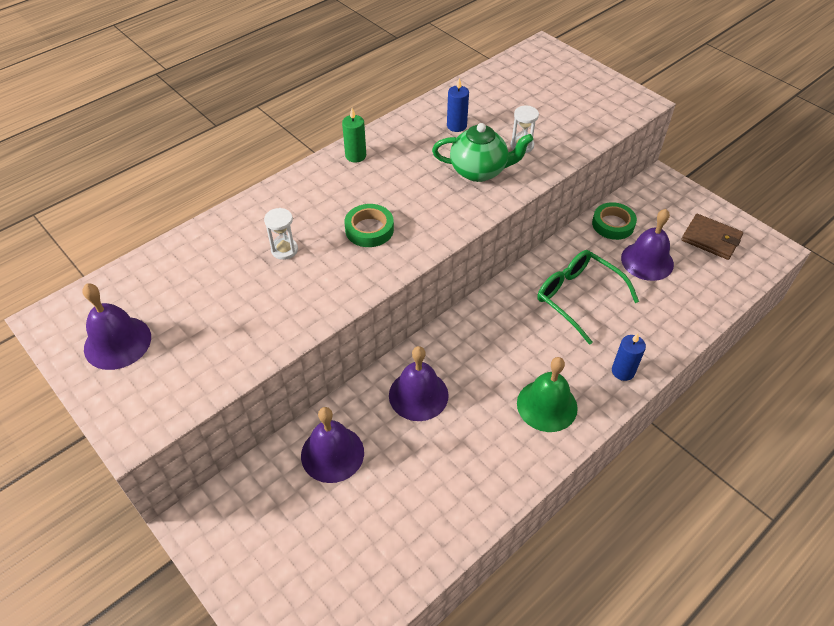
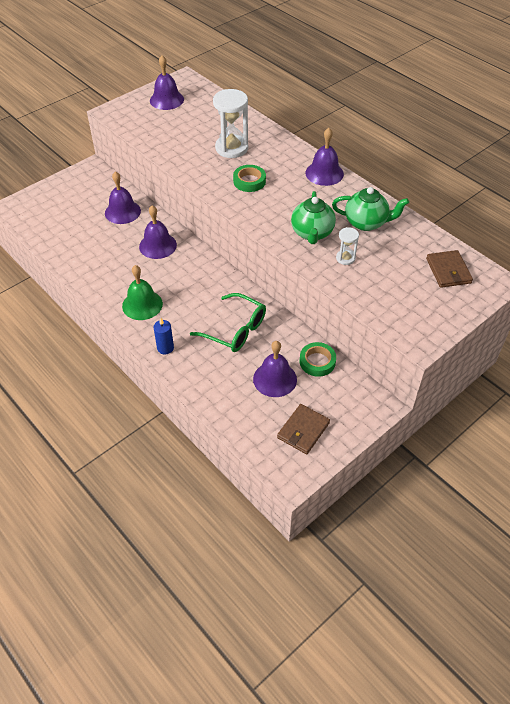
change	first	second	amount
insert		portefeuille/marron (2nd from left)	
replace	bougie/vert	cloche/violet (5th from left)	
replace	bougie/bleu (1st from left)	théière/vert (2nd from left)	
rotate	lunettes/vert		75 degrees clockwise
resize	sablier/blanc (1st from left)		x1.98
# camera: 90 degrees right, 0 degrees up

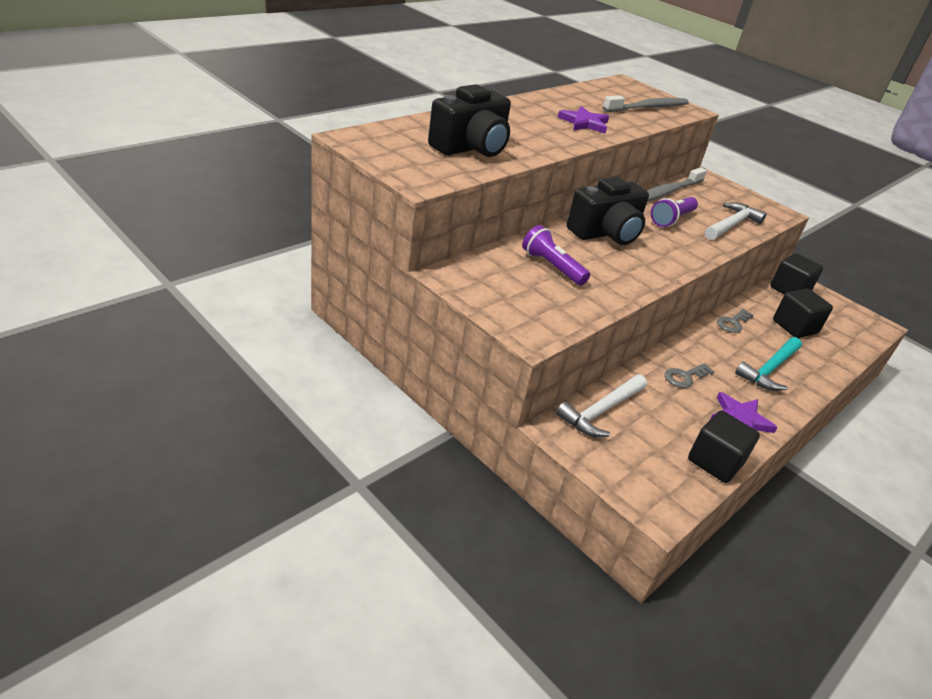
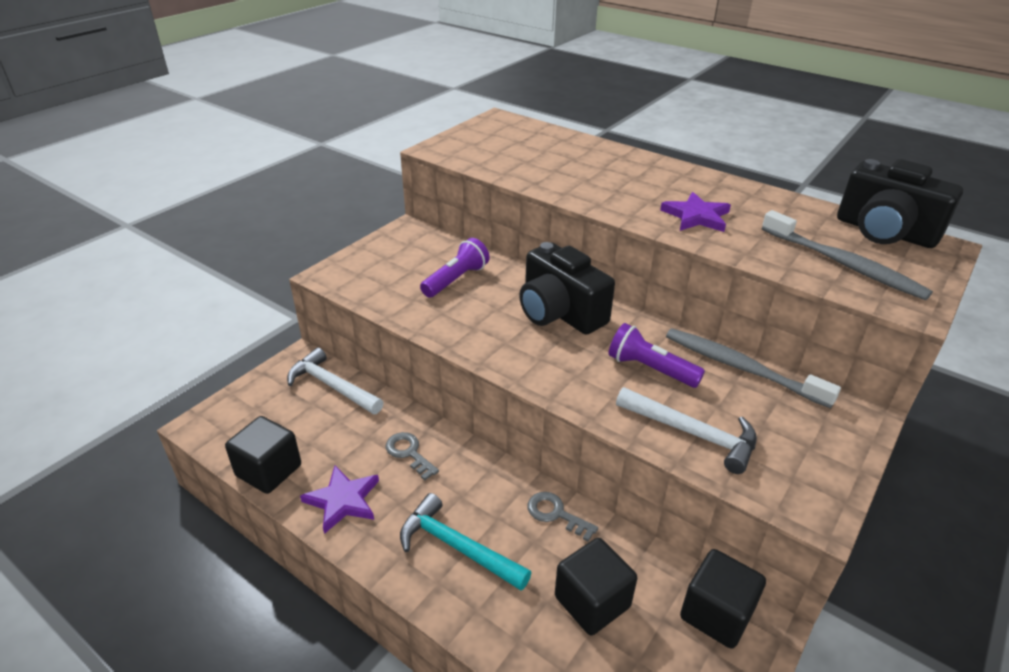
change	first	second	amount
move	appareil photo/noir (1st from left in the first image)	appareil photo/noir (2nd from left)	
# camera: 85 degrees right, 0 degrees up

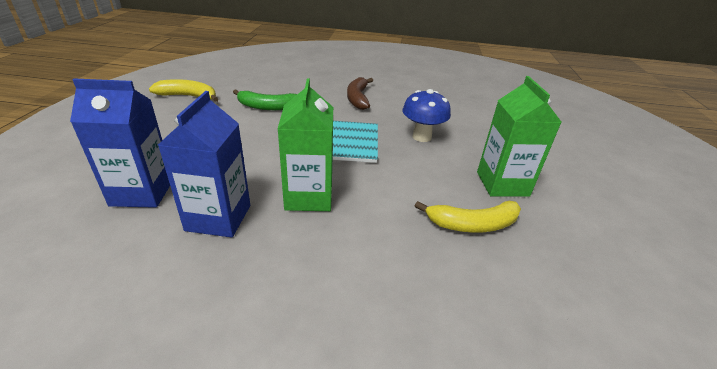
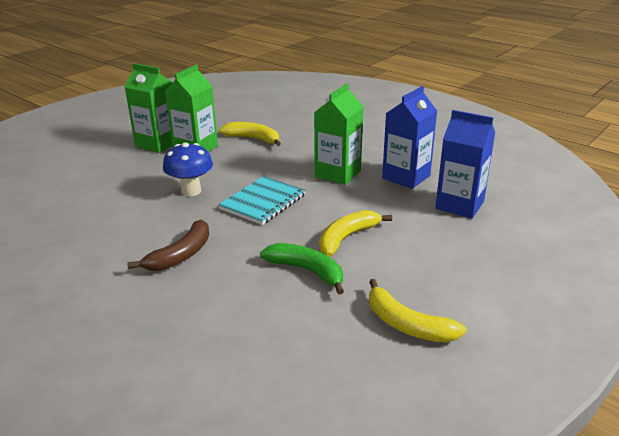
change	first	second	amount
insert		brique de lait/vert (1st from left)	
insert		banane/jaune (2nd from left)	
# camera: 145 degrees left, 5 degrees down

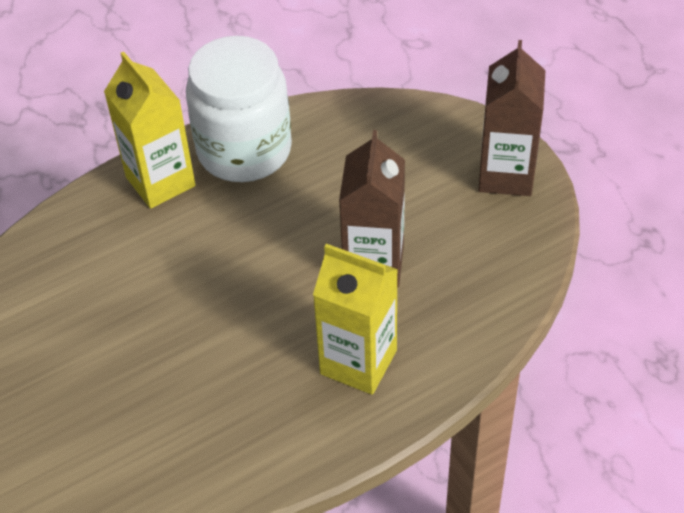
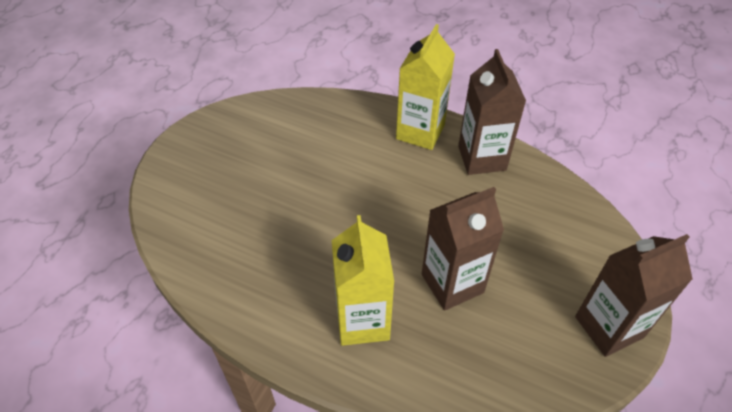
change	first	second	amount
replace	bocal/blanc	brique de lait/marron (2nd from left)	
# camera: 55 degrees right, 0 degrees up

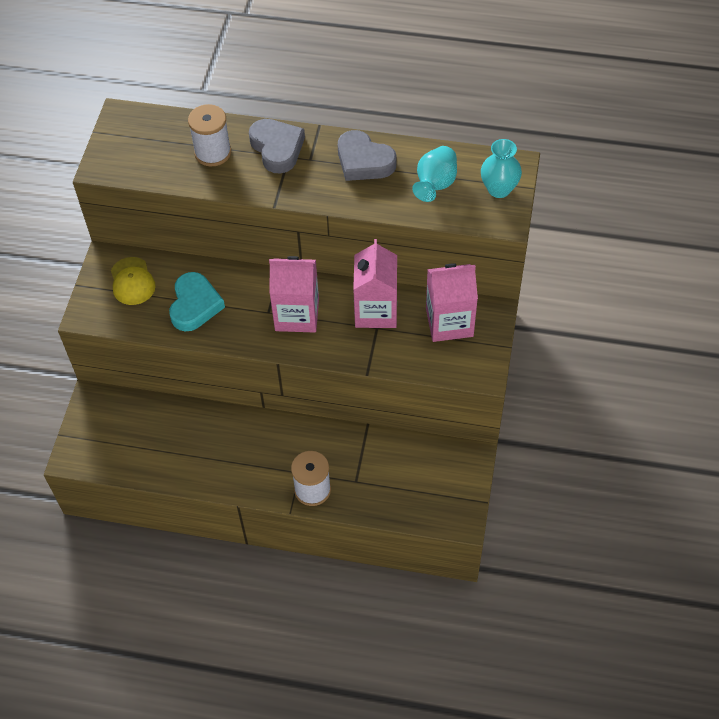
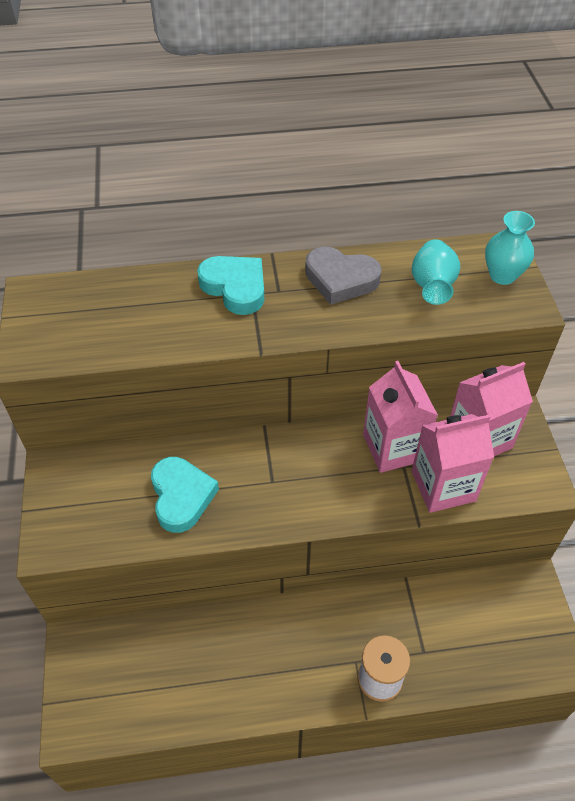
change	first	second	amount
delete	casquette/jaune		
delete	bobine/blanc (1st from left)		
move	brique de lait/rose (1st from left in the first image)	brique de lait/rose (2nd from left)	
recolor	cœur/gris (1st from left)	cœur/turquoise (2nd from left)	
# camera: 20 degrees left, 5 degrees down

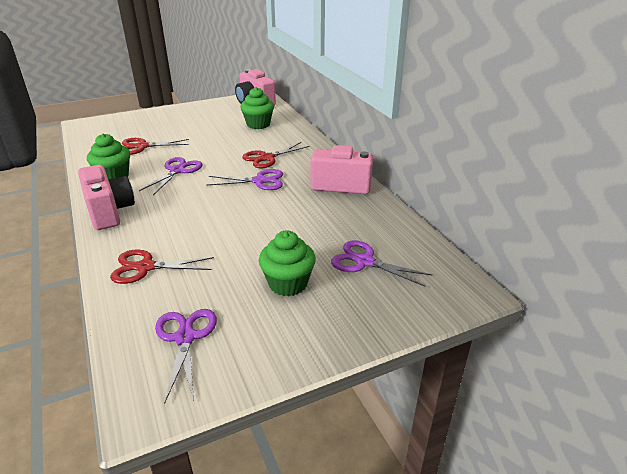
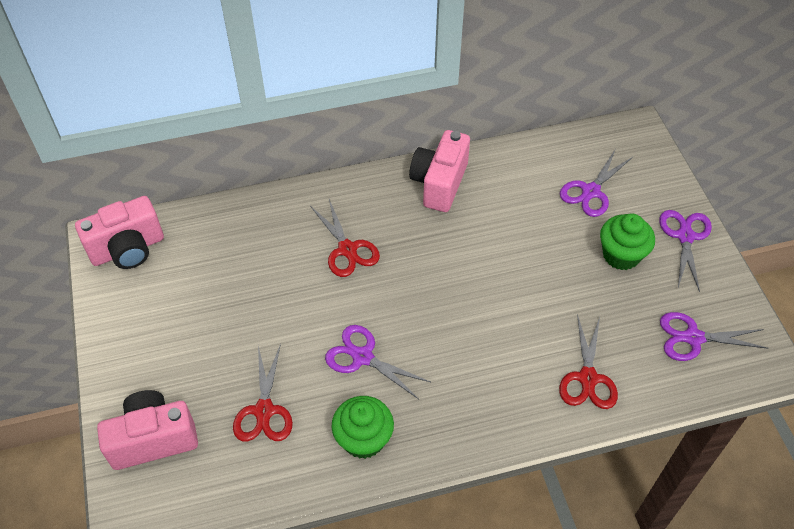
change	first	second	amount
delete	muffin/vert (2nd from left)		
move	appareil photo/rose (1st from left in the first image)	appareil photo/rose (2nd from left)	
move	ciseaux/violet (3rd from left)		
# camera: 80 degrees left, 20 degrees up

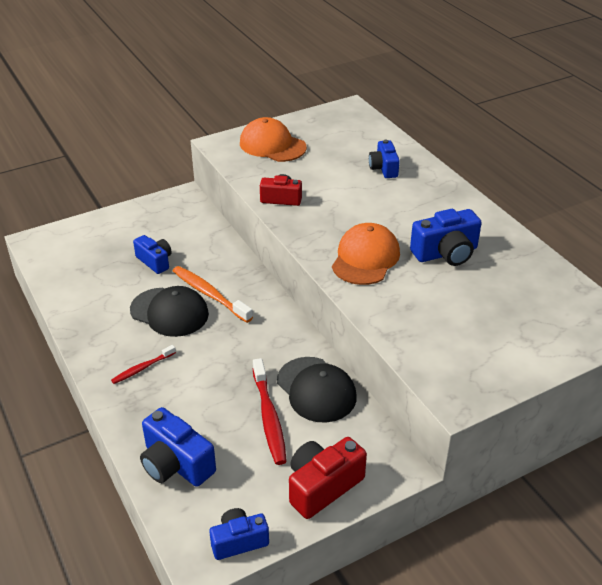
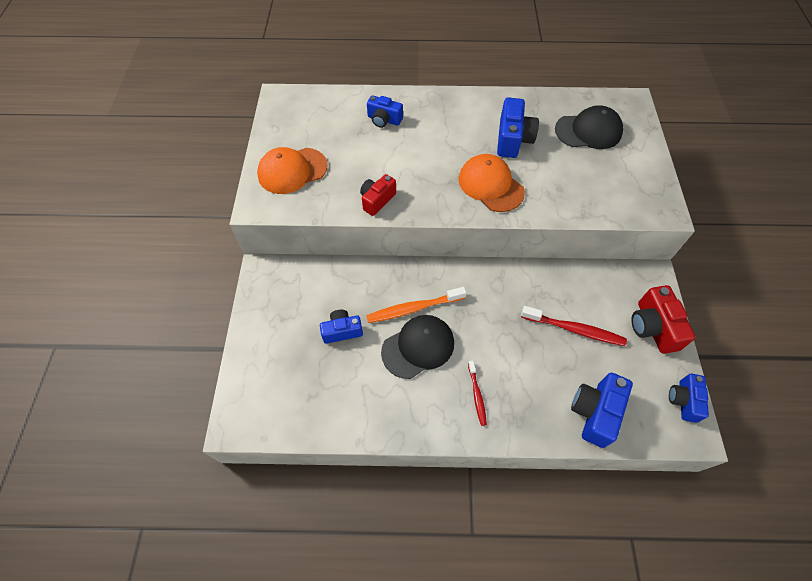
change	first	second	amount
move	casquette/noir (2nd from left)		
rotate	appareil photo/bleu (2nd from left in the first image)	appareil photo/bleu (4th from left)	135 degrees clockwise
# camera: 60 degrees left, 20 degrees up

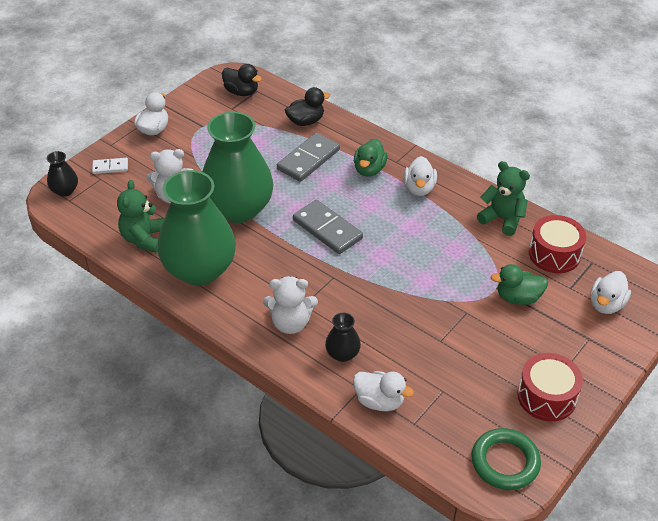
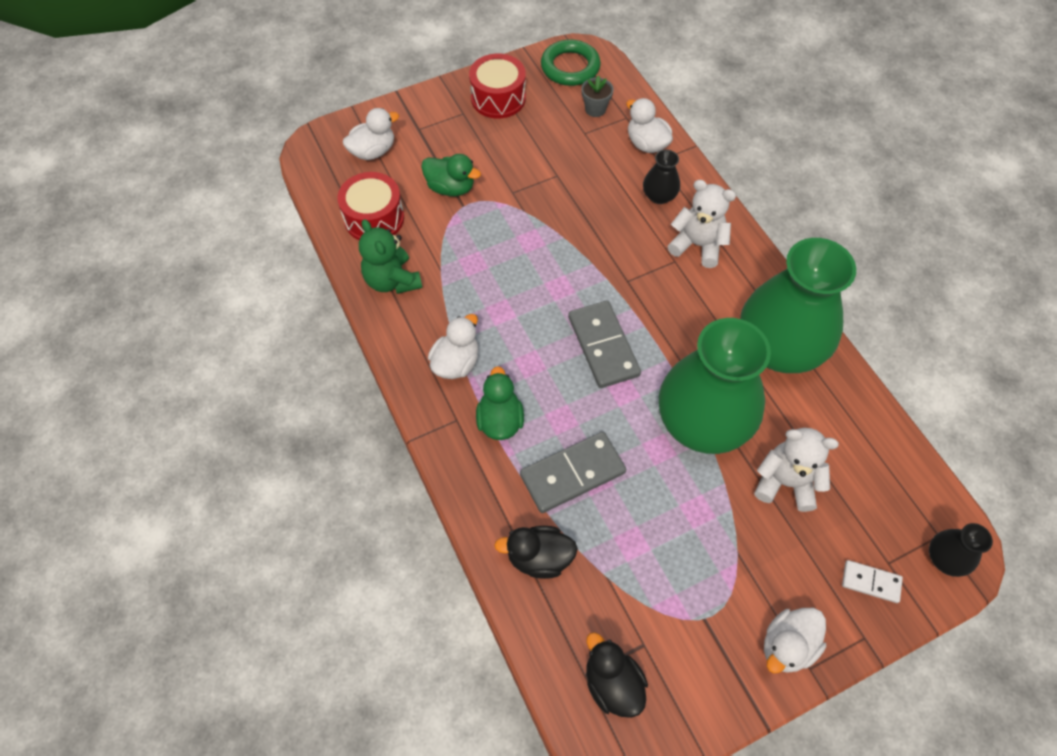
change	first	second	amount
delete	ours en peluche/vert (1st from left)		
insert		pot de fleurs/gris	
rotate	canard/vert (1st from left in the first image)	canard/vert (2nd from left)	45 degrees counterclockwise
# camera: 155 degrees left, 15 degrees up

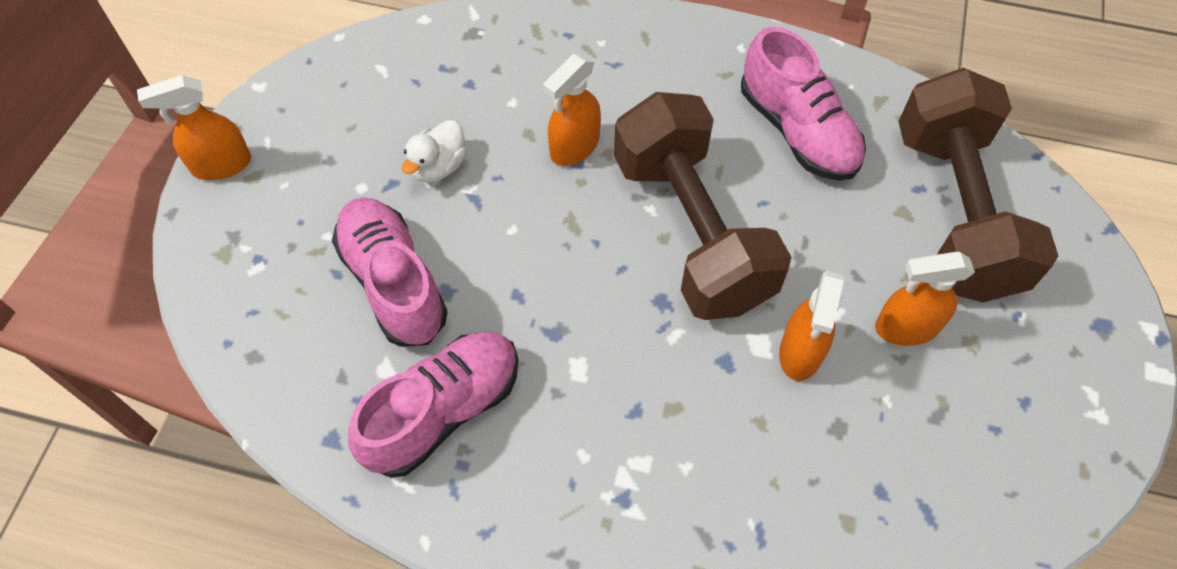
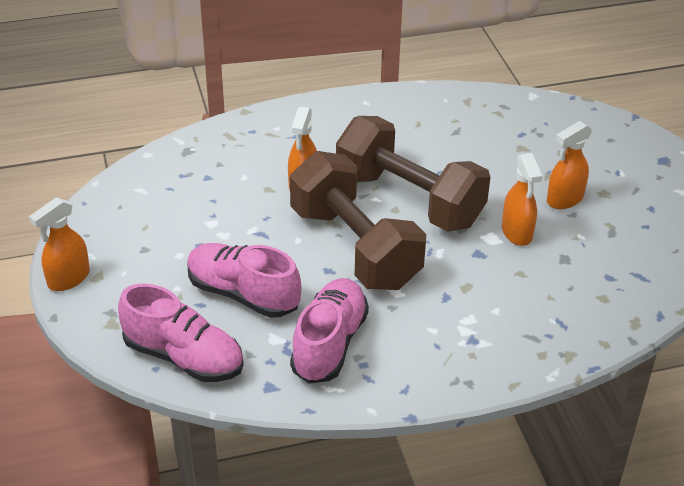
change	first	second	amount
delete	canard/blanc		
move	chaussure/rose (3rd from left in the first image)	chaussure/rose (1st from left)	
move	haltère/marron (2nd from left in the first image)	haltère/marron (1st from left)	
# camera: 30 degrees left, 20 degrees down

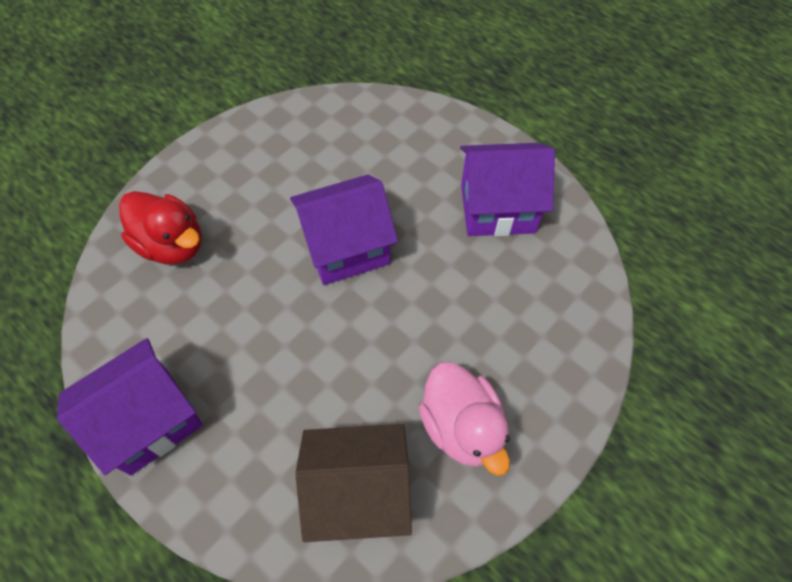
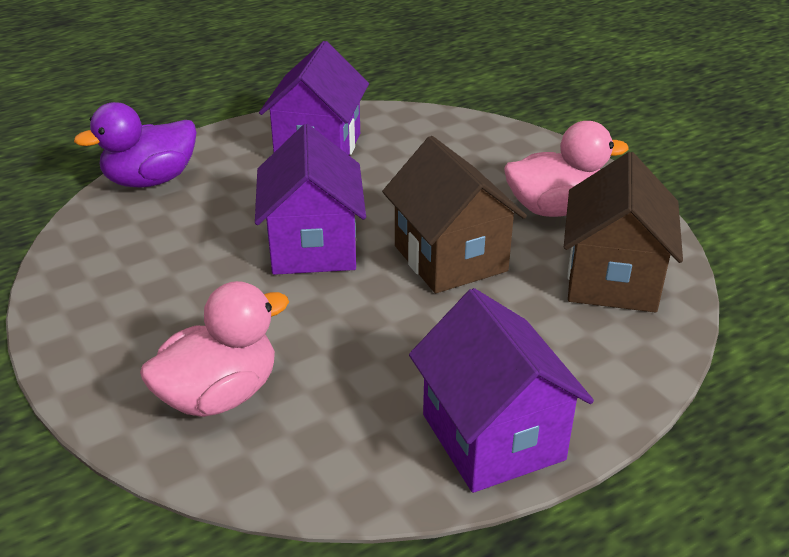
change	first	second	amount
insert		canard/violet	
insert		maison/marron (1st from left)	
recolor	canard/rouge	canard/rose (1st from left)	
# camera: 75 degrees left, 25 degrees down

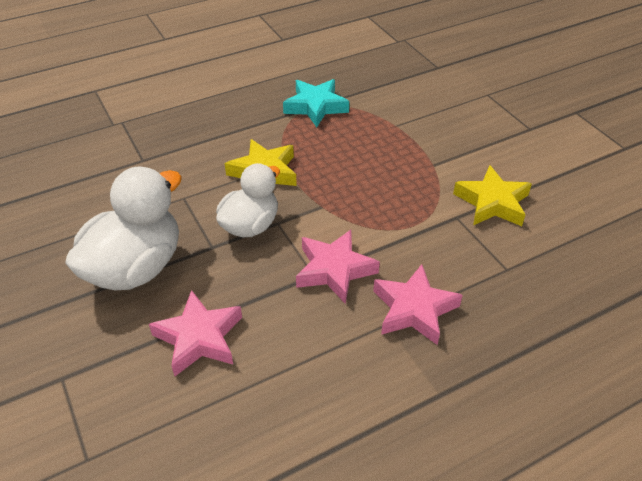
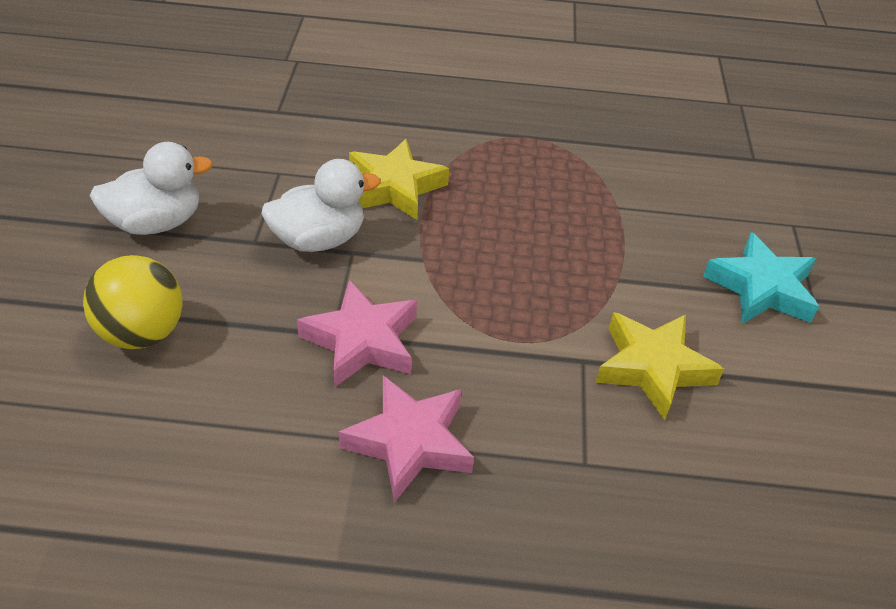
change	first	second	amount
move	étoile/turquoise		
replace	étoile/rose (1st from left)	balle/jaune	
resize	canard/blanc (1st from left)		x0.65
# camera: 30 degrees right, 0 degrees up

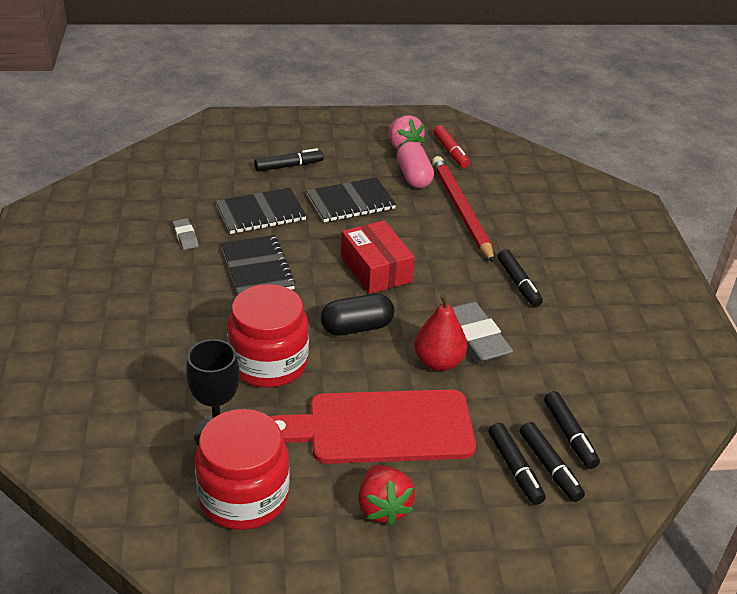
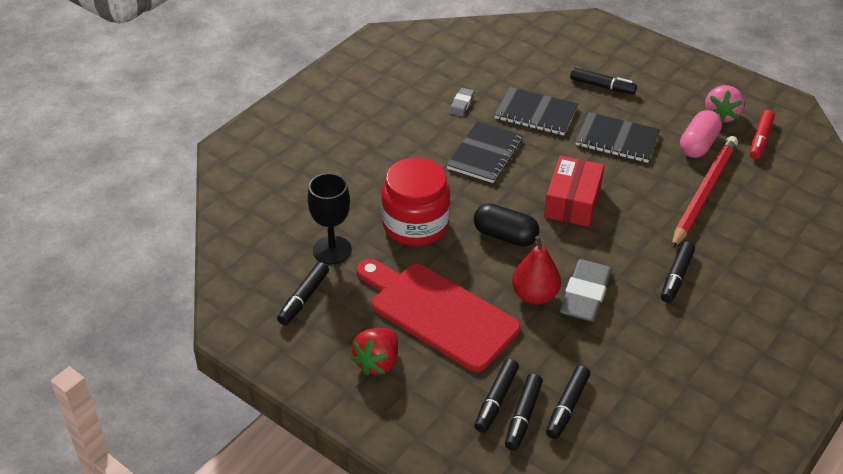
change	first	second	amount
replace	bocal/rouge (1st from left)	feutre/noir (1st from left)	
# camera: 45 degrees right, 5 degrees up

